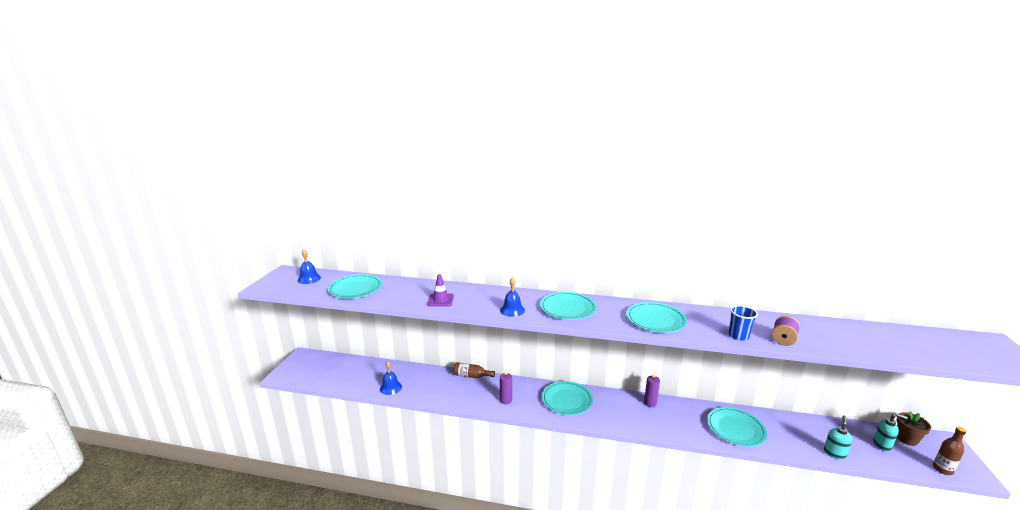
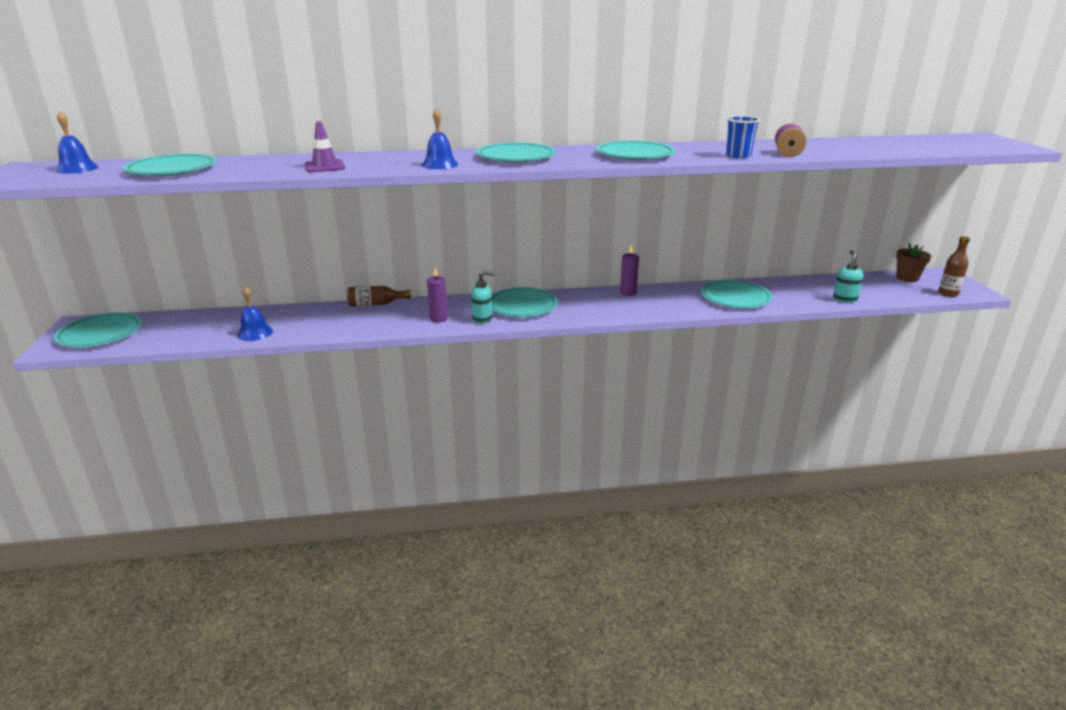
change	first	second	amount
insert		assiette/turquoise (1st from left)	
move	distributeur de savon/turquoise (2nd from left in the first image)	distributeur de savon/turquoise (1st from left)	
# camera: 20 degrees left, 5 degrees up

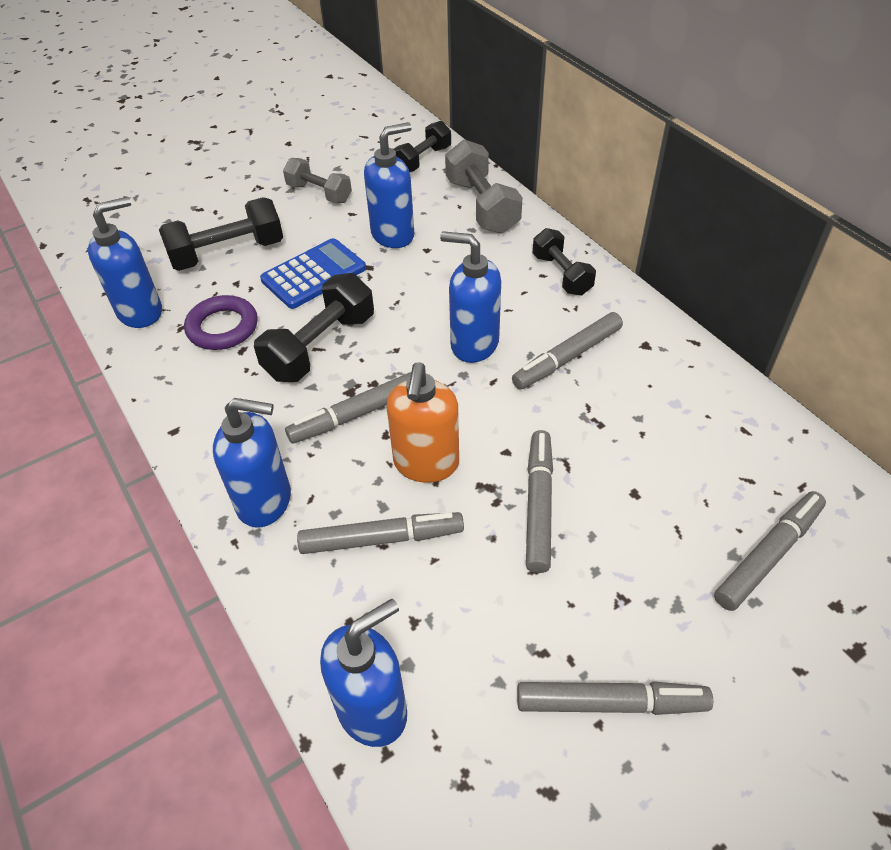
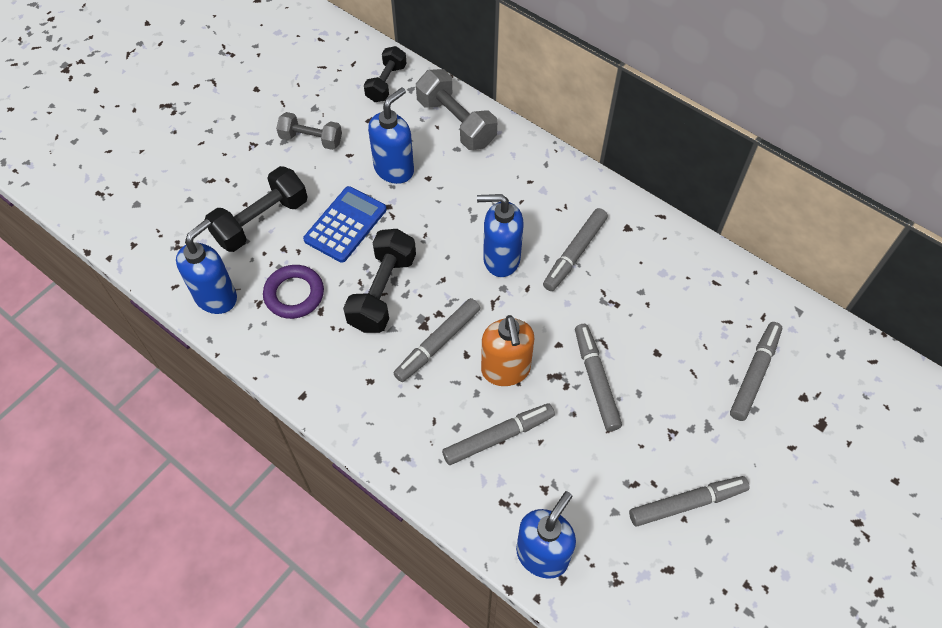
change	first	second	amount
delete	distributeur de savon/bleu (2nd from left)		
delete	haltère/noir (4th from left)		
# camera: 20 degrees left, 10 degrees up

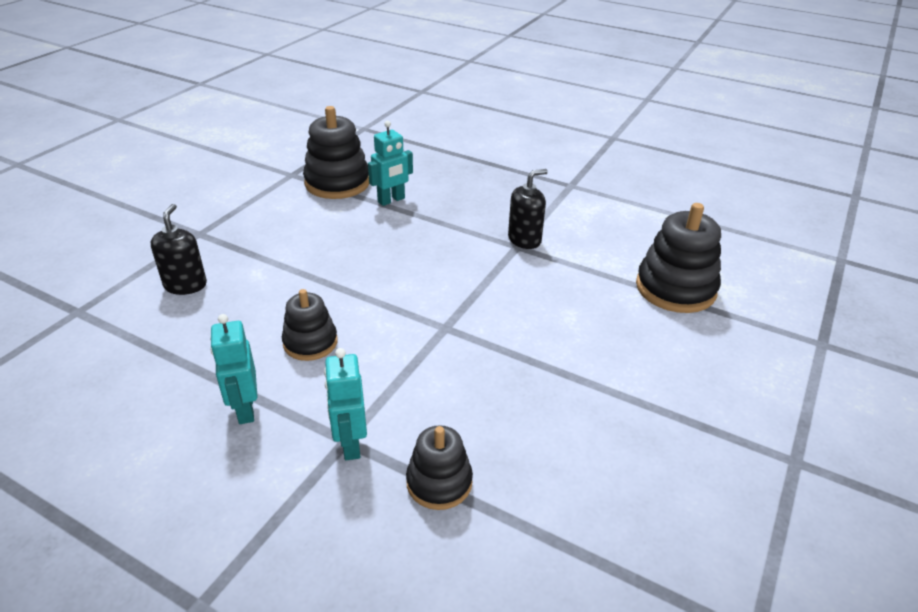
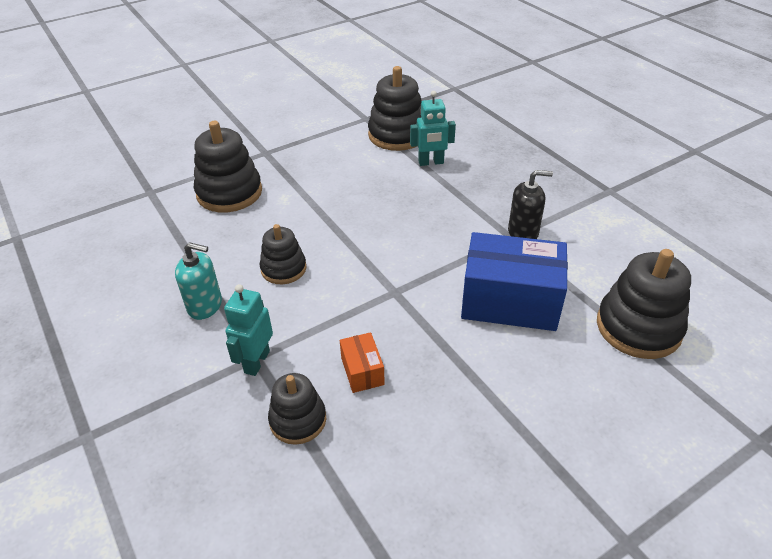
change	first	second	amount
insert		boîte/orange	
insert		boîte/bleu	
replace	distributeur de savon/noir (1st from left)	jouet à empiler/noir (1st from left)	
replace	robot/turquoise (1st from left)	distributeur de savon/turquoise	
# camera: 30 degrees right, 5 degrees up

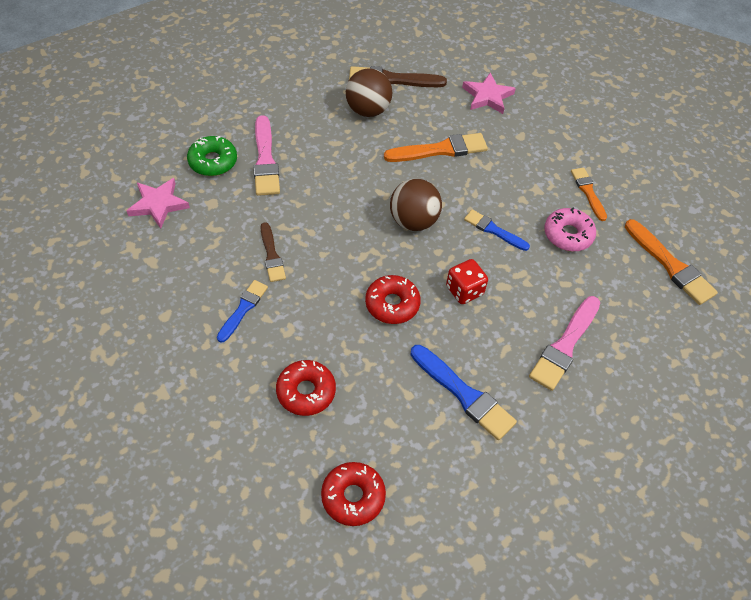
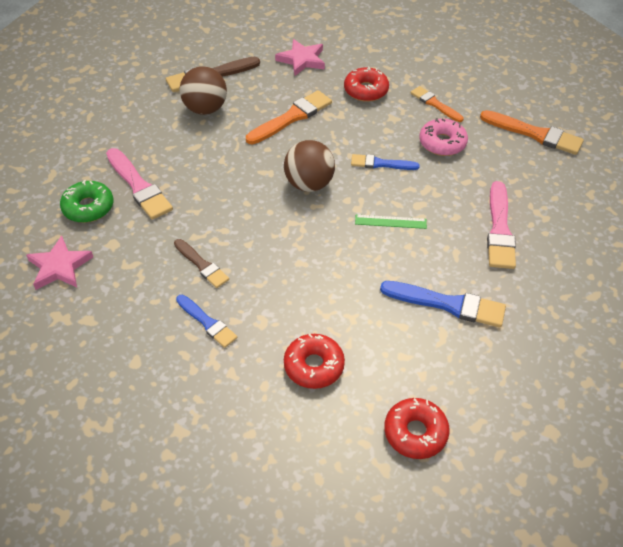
change	first	second	amount
move	beignet/rouge (3rd from left in the first image)	beignet/rouge (2nd from left)	
replace	dé/rouge	règle/vert	
rotate	pinceau/bleu (1st from left)		135 degrees clockwise
# camera: 25 degrees left, 5 degrees down

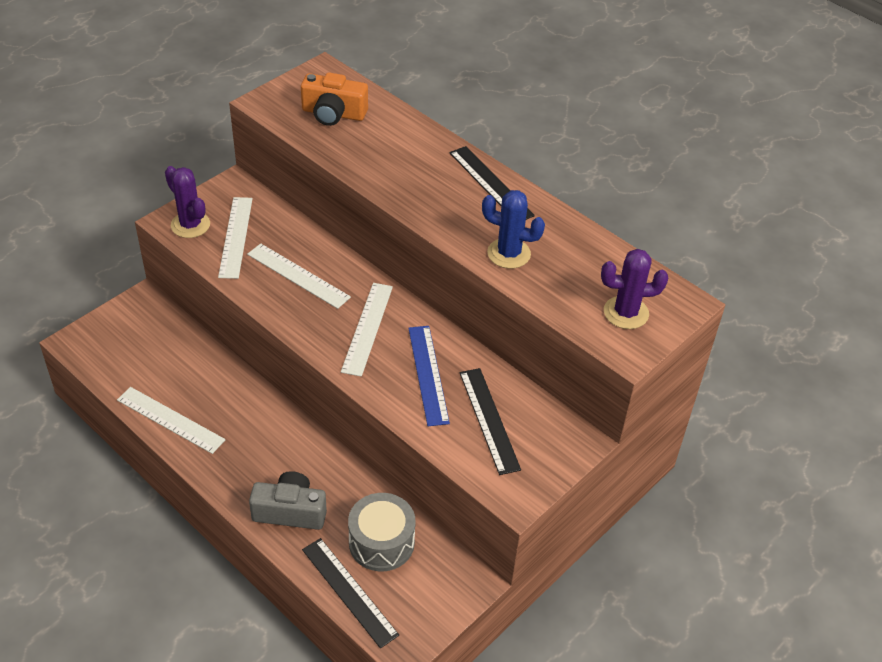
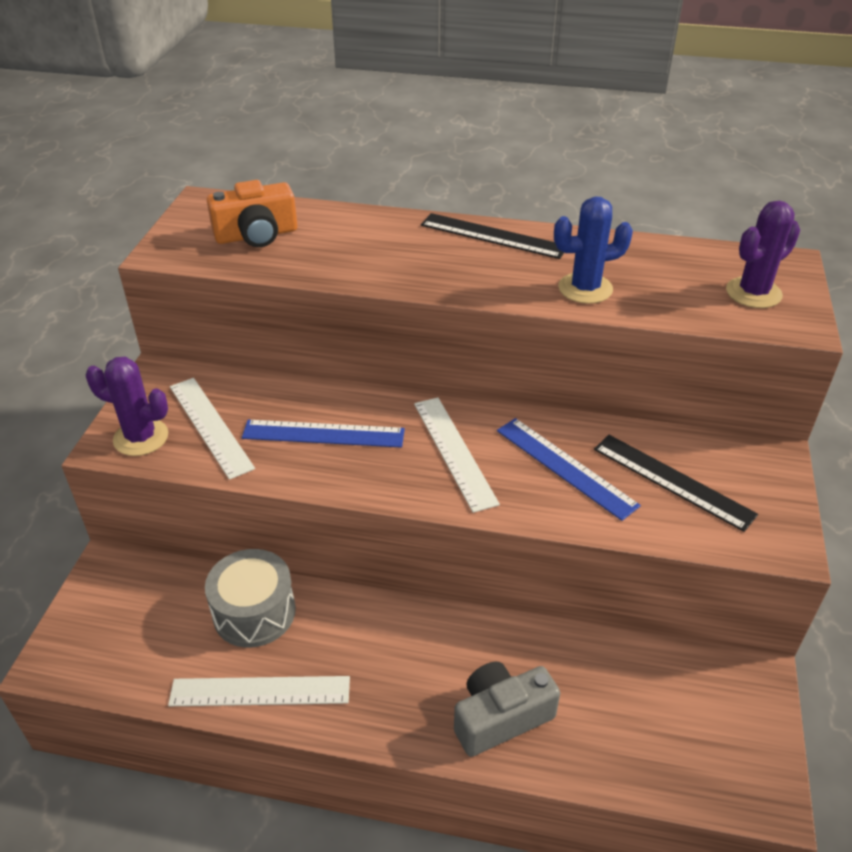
change	first	second	amount
delete	règle/noir (1st from left)		
move	tambour/gris		
recolor	règle/blanc (3rd from left)	règle/bleu (1st from left)	
# camera: 30 degrees left, 5 degrees down

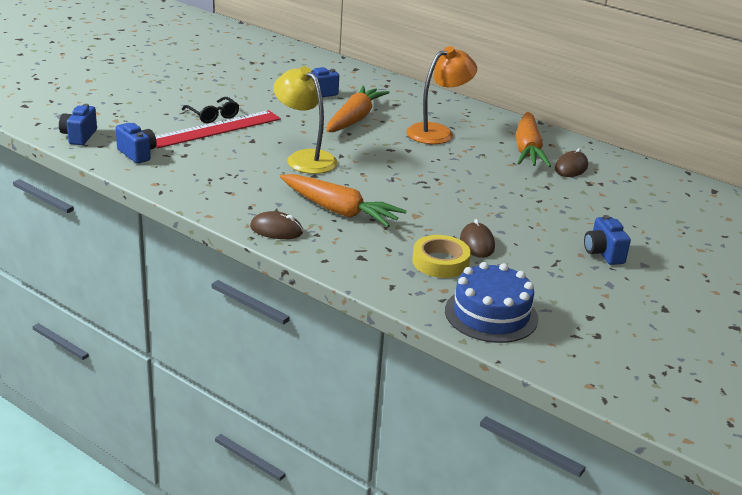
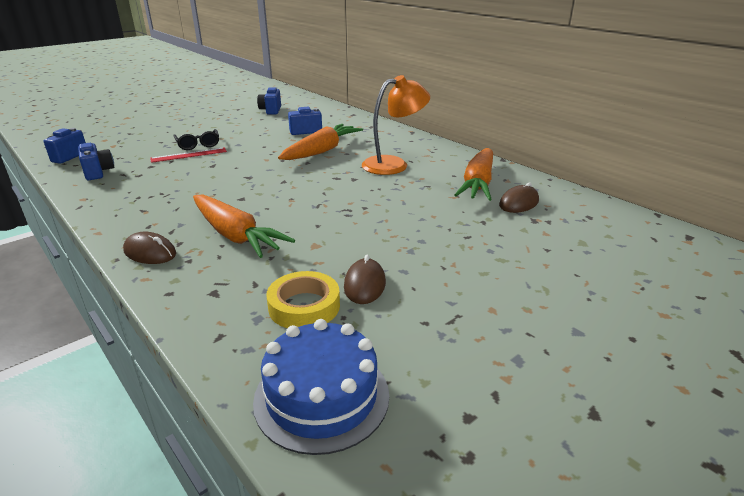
change	first	second	amount
delete	lampe/jaune		
move	appareil photo/bleu (4th from left in the first image)	appareil photo/bleu (3rd from left)	
resize	règle/rouge		x0.57
# camera: 15 degrees right, 0 degrees up

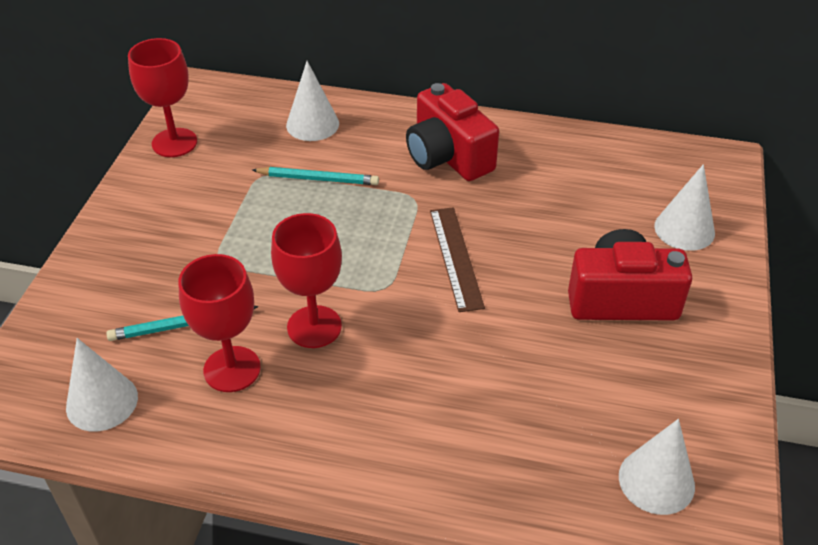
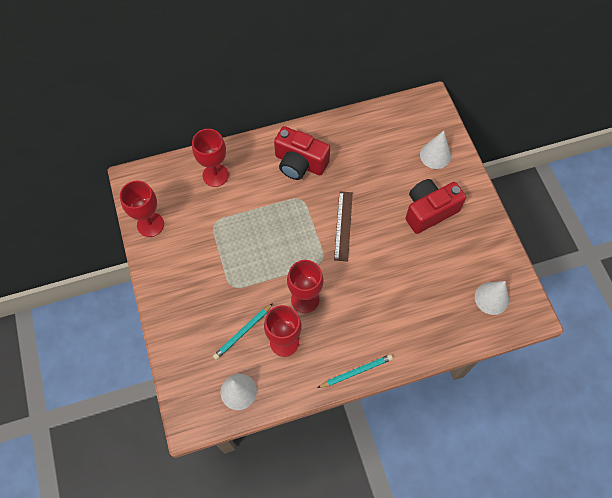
change	first	second	amount
move	crayon/turquoise (2nd from left)		
replace	cône/blanc (2nd from left)	verre à pied/rouge (2nd from left)	
rotate	règle/marron		45 degrees clockwise
# camera: 30 degrees left, 20 degrees up

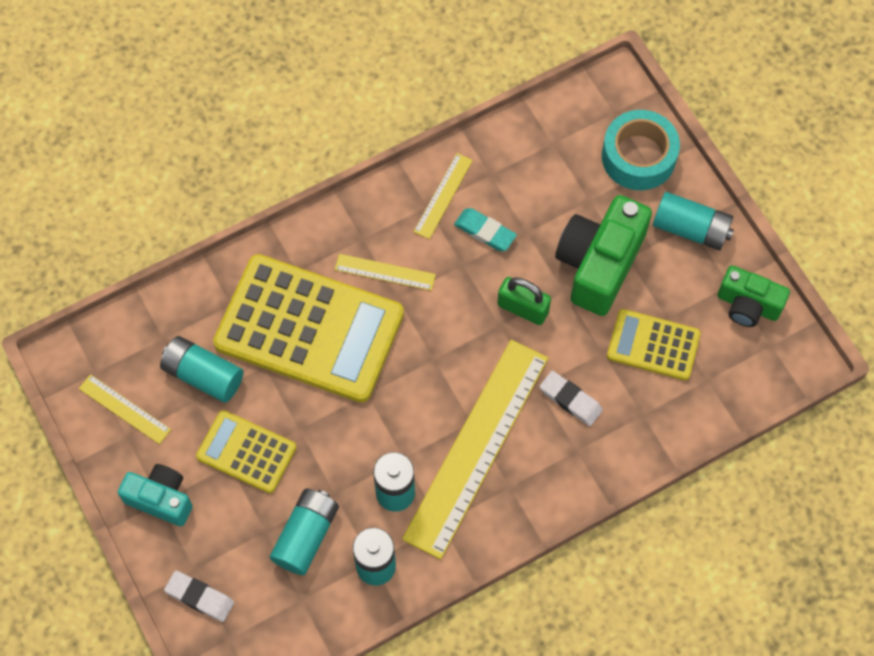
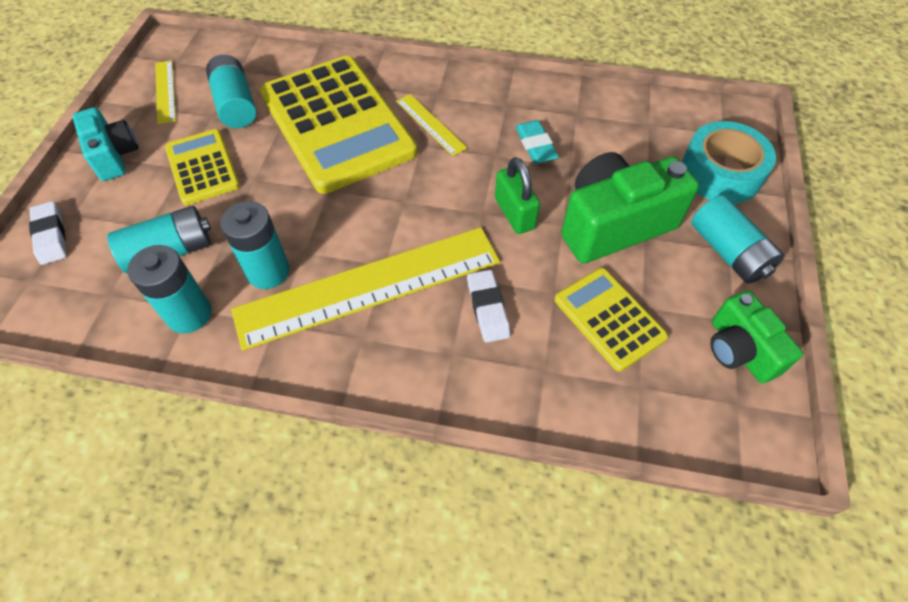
change	first	second	amount
delete	règle/jaune (3rd from left)		
# camera: 40 degrees right, 10 degrees down

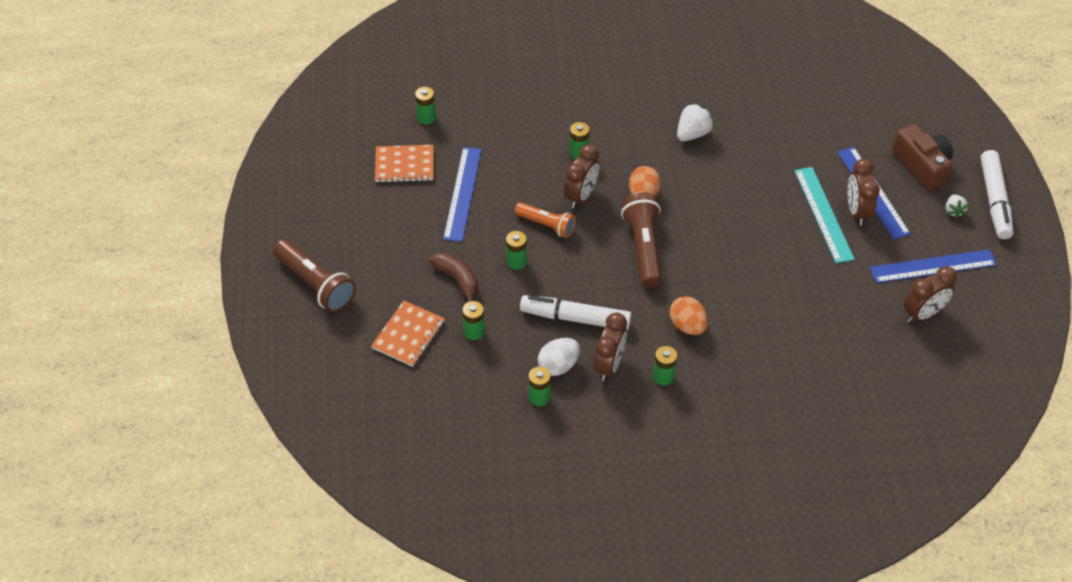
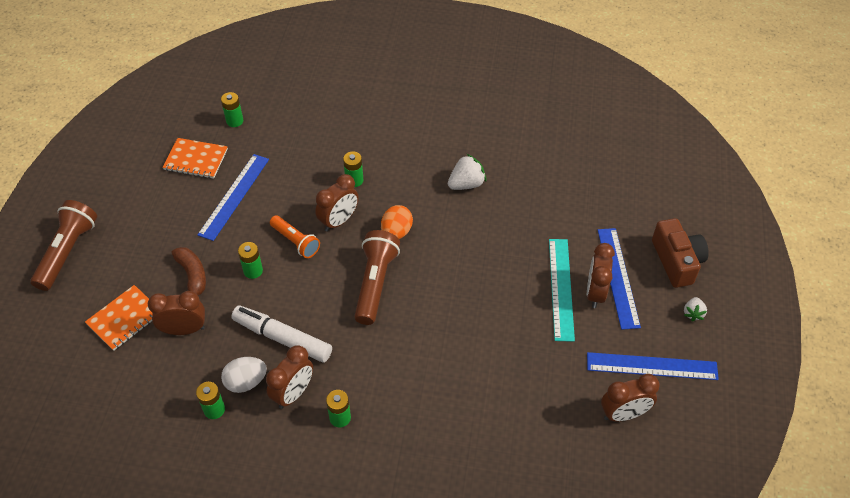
change	first	second	amount
delete	œuf/orange (2nd from left)		
delete	feutre/blanc (2nd from left)		
replace	pile/vert (2nd from left)	réveil/marron (1st from left)	
rotate	lampe de poche/marron (1st from left)		135 degrees counterclockwise
# camera: 15 degrees right, 0 degrees up

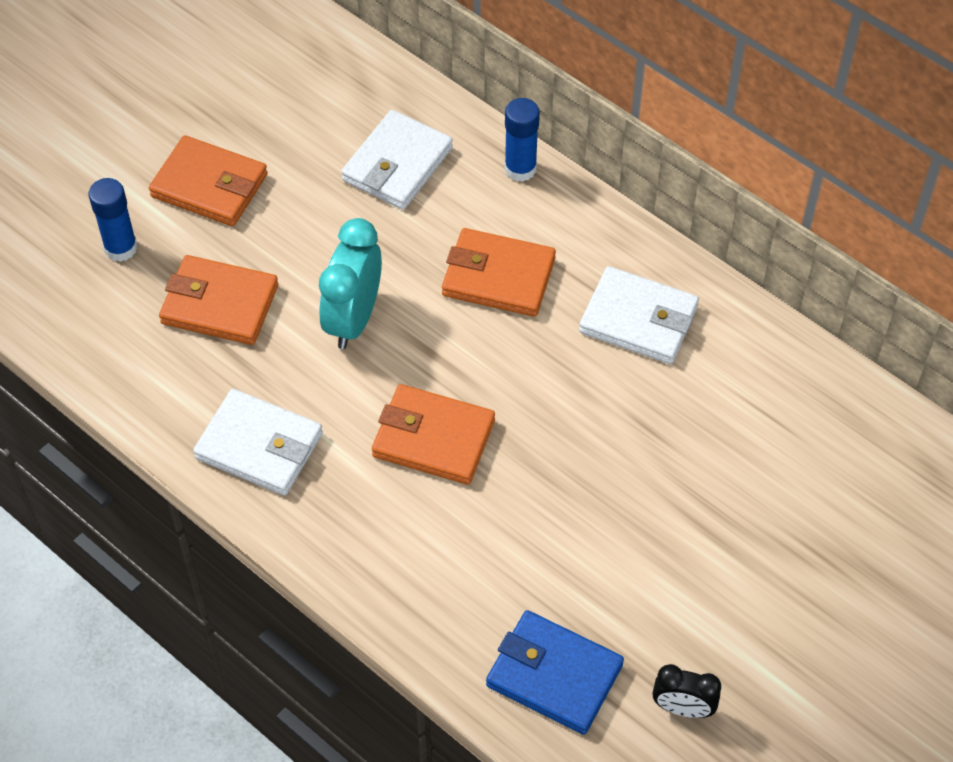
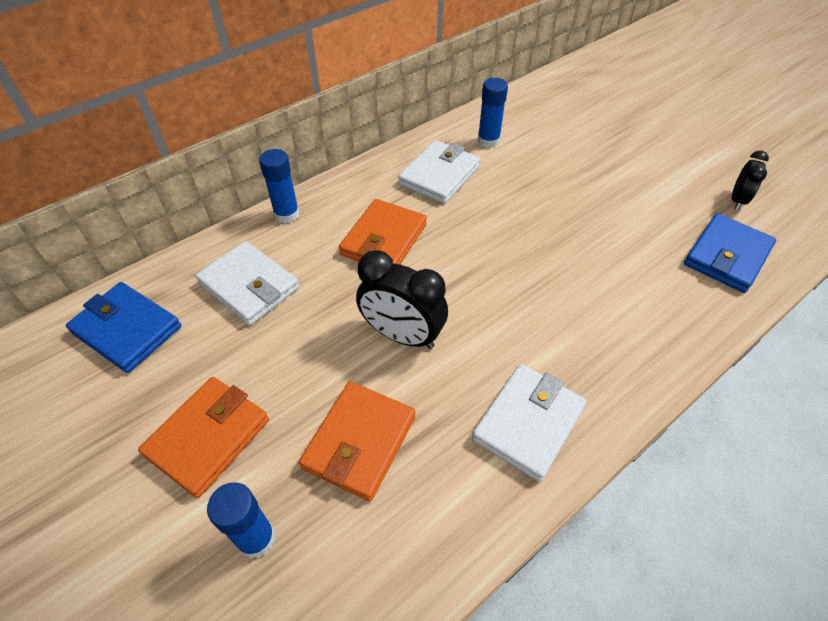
change	first	second	amount
delete	portefeuille/orange (3rd from left)		
insert		portefeuille/bleu (1st from left)	
insert		bâton de colle/bleu (3rd from left)	
recolor	réveil/turquoise	réveil/noir (1st from left)	
# camera: 80 degrees left, 5 degrees down

